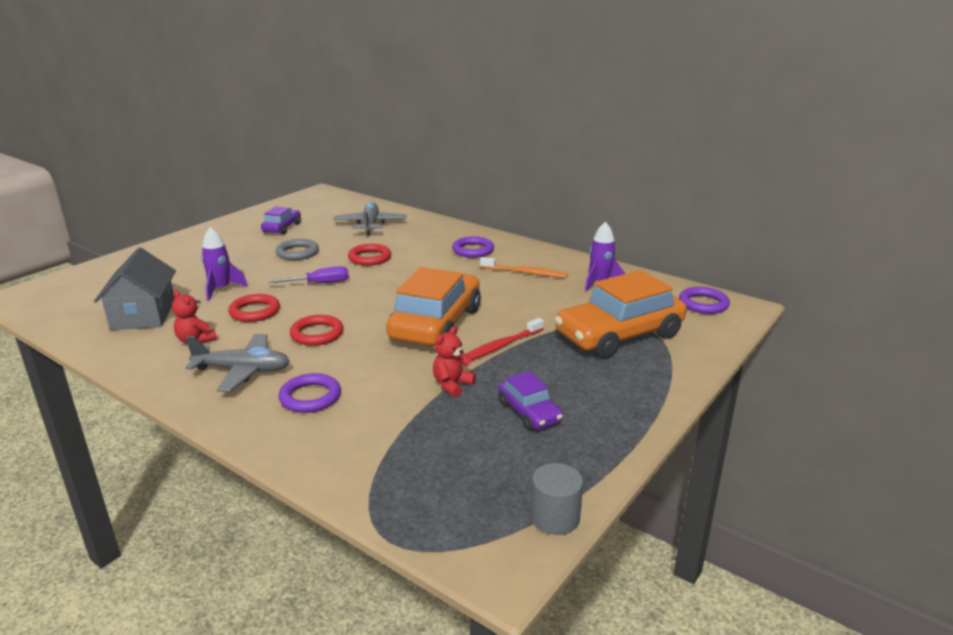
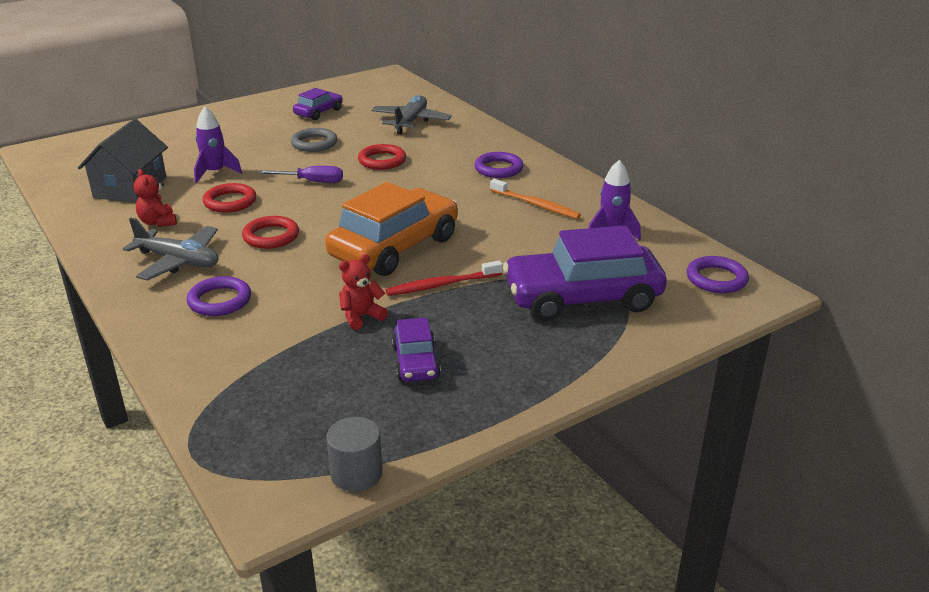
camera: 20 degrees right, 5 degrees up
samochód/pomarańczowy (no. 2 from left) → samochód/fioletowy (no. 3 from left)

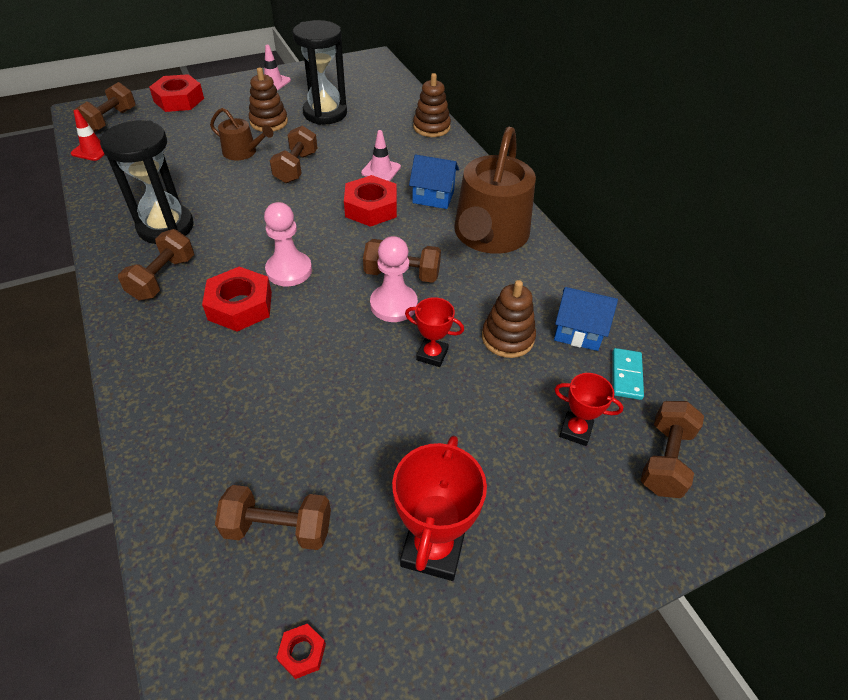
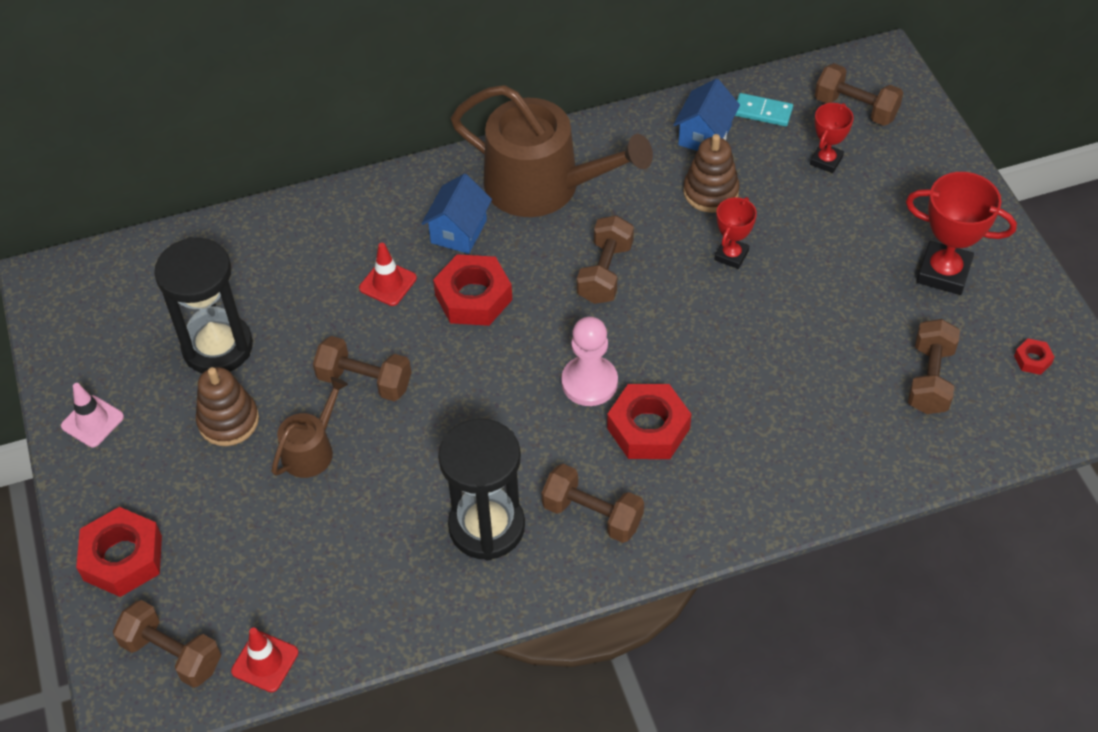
camera: 80 degrees left, 5 degrees up
zabawka nakładanka/brązowy (no. 2 from left) → -
pachołek/różowy (no. 2 from left) → pachołek/czerwony (no. 2 from left)
pionek/różowy (no. 2 from left) → -

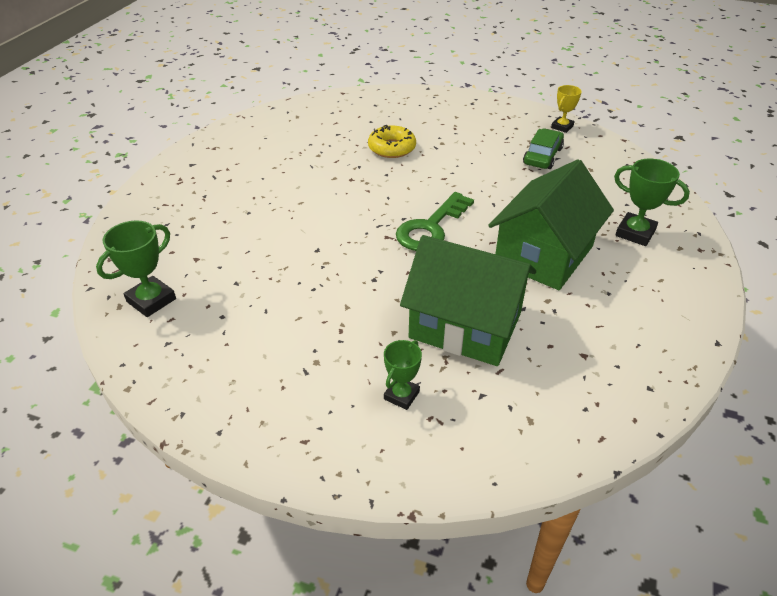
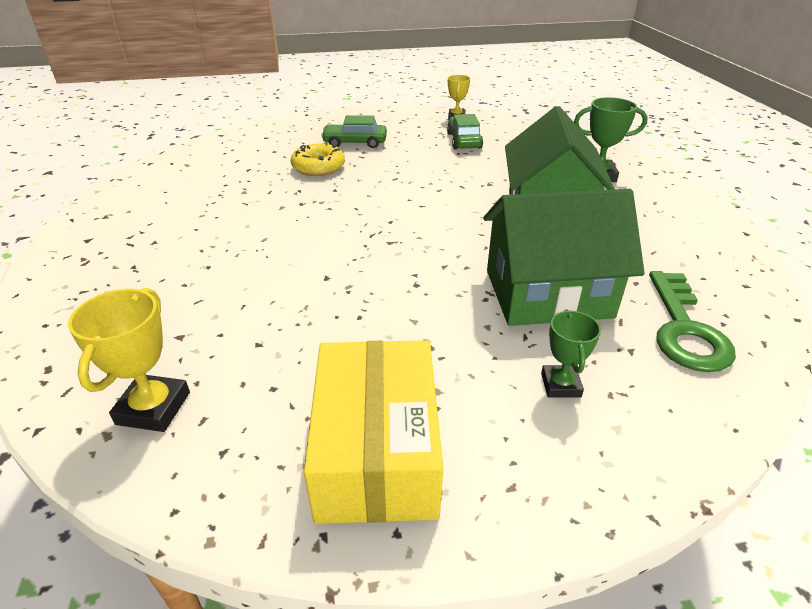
camera: 30 degrees left, 5 degrees down
klucz/zielony, shifted
puchar/zielony (no. 1 from left) → puchar/żółty (no. 1 from left)
- → samochód/zielony (no. 1 from left)
- → pudełko/żółty

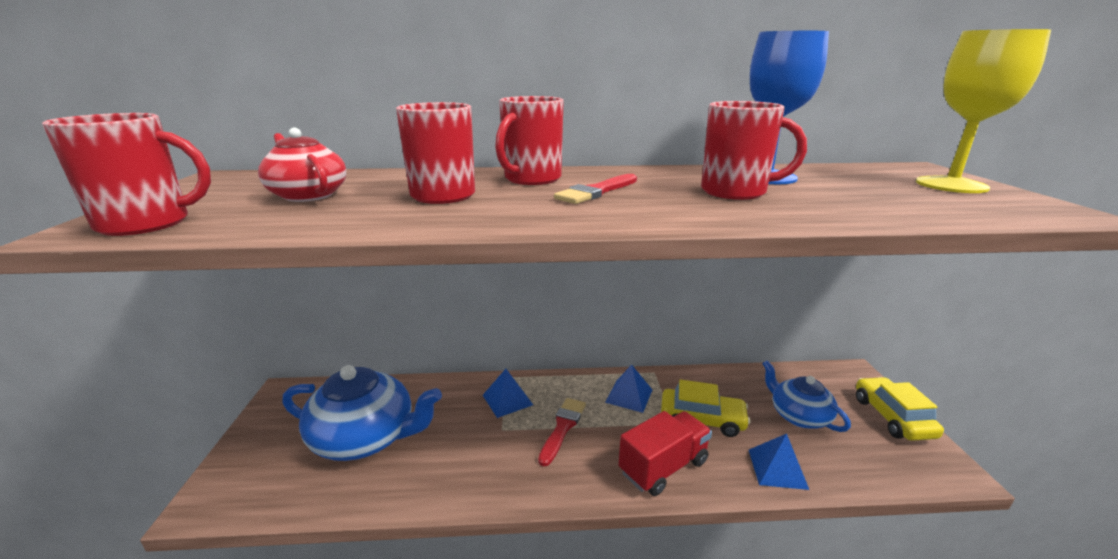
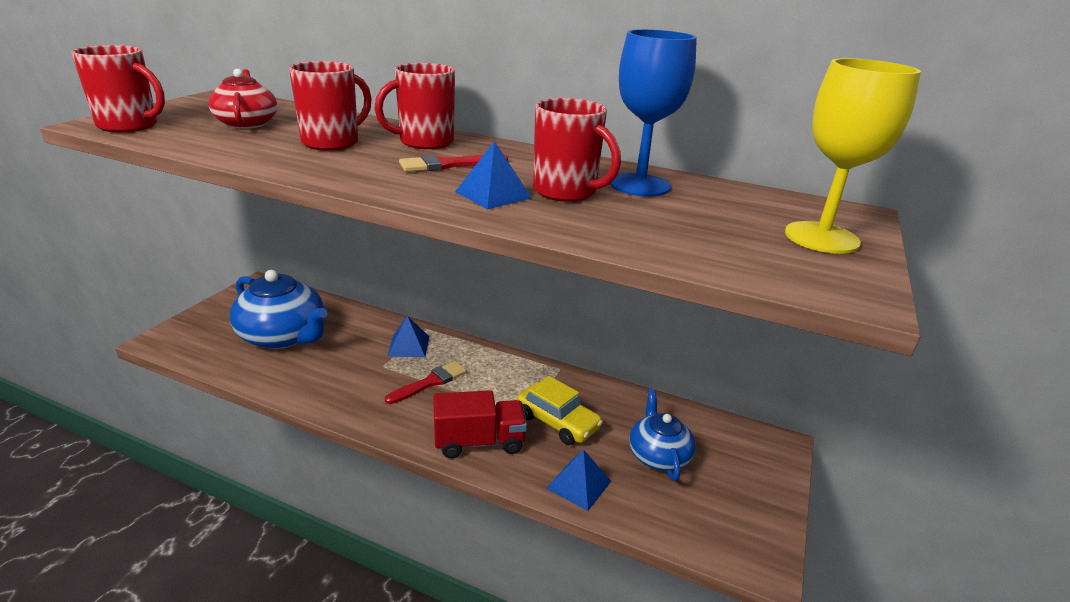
camera: 25 degrees right, 5 degrees up
piramida/niebieski (no. 2 from left), shifted
samochód/żółty (no. 2 from left) → -

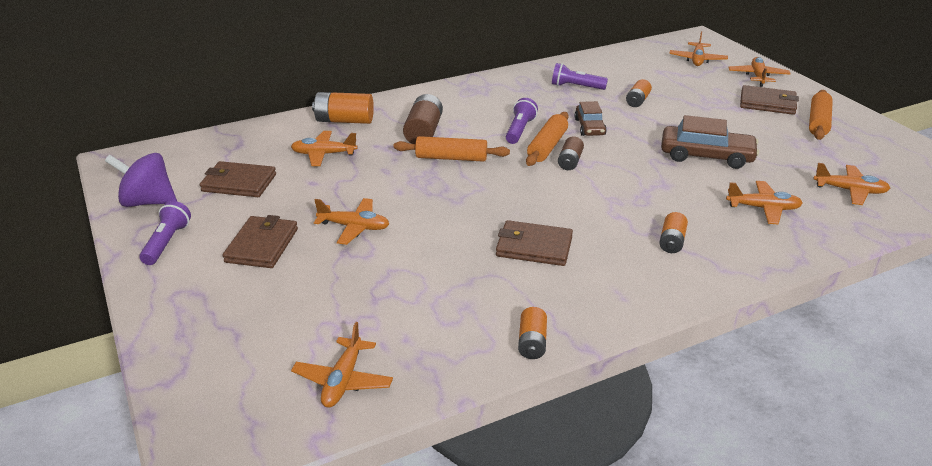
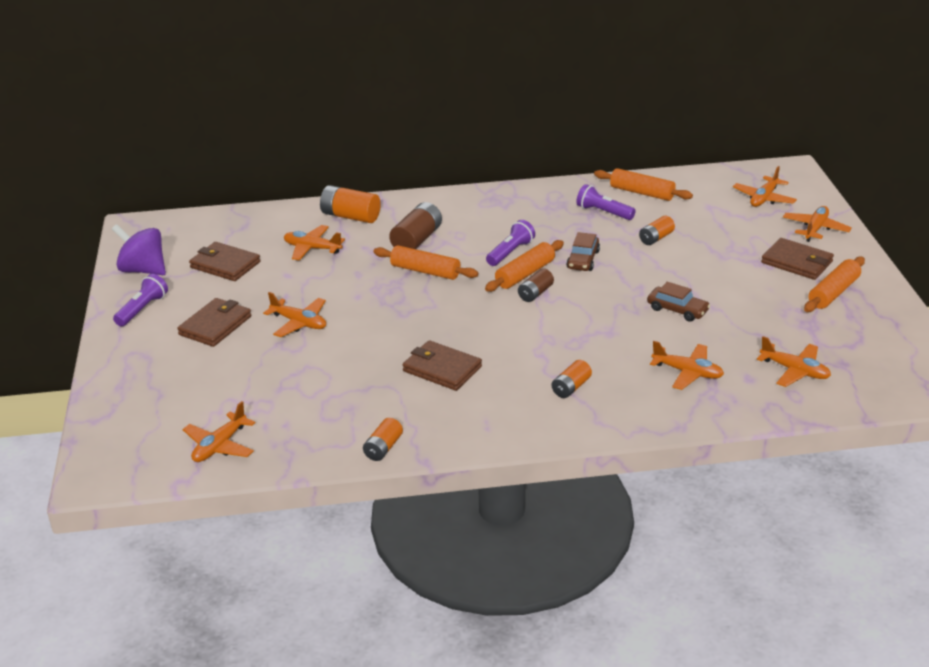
camera: 20 degrees right, 0 degrees up
samochód/brązowy (no. 2 from left), x0.62
- → wałek do ciasta/pomarańczowy (no. 3 from left)

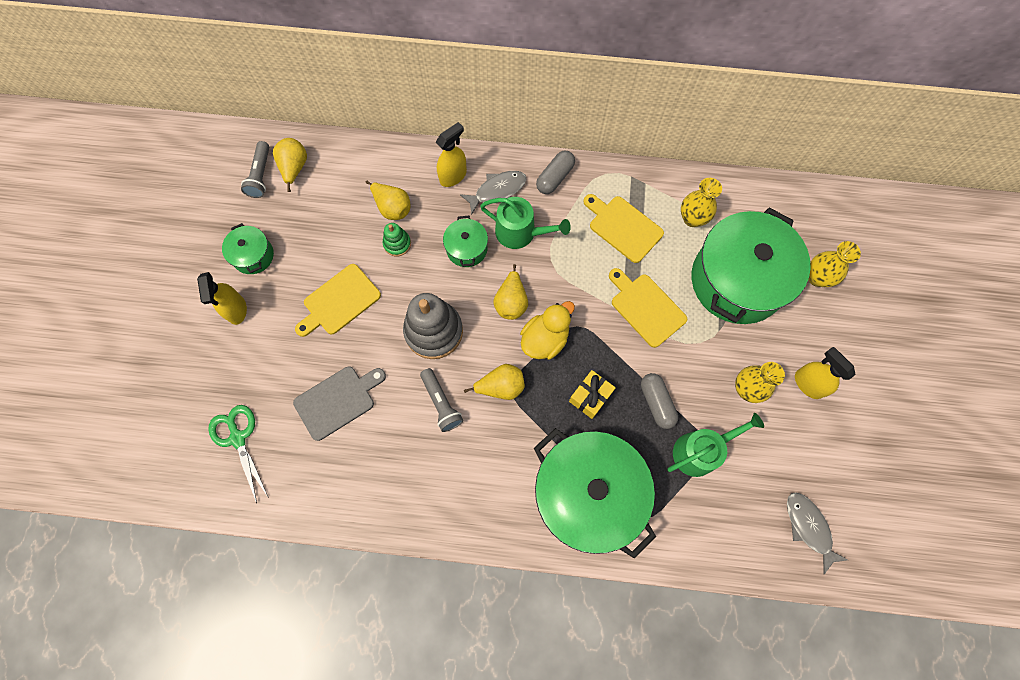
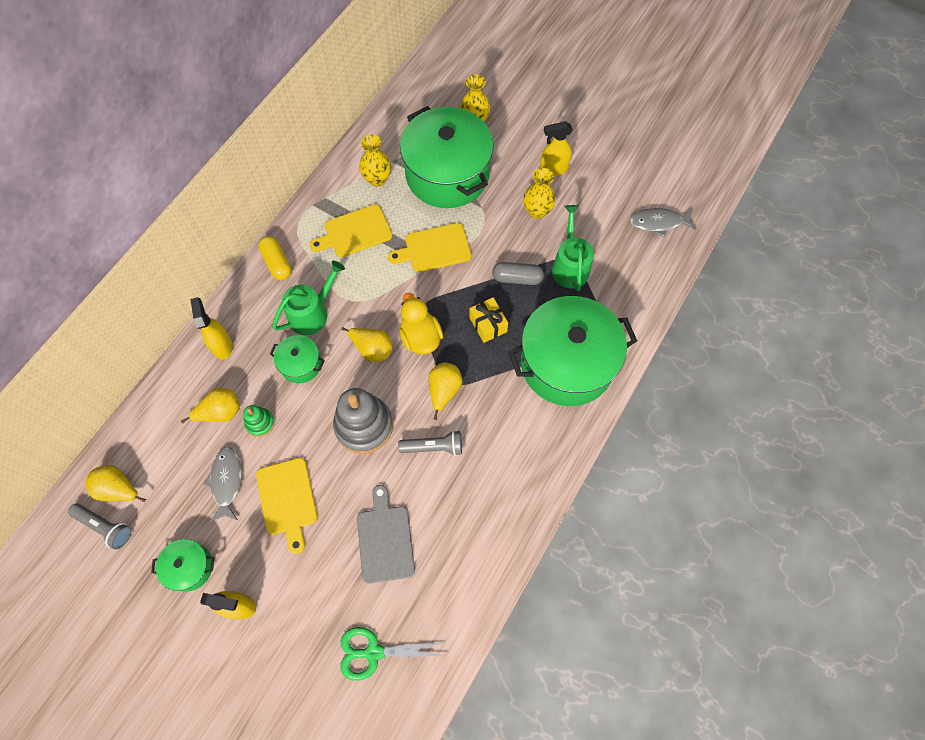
camera: 65 degrees left, 5 degrees down
kapsułka/szary (no. 1 from left) → kapsułka/żółty
ryba/szary (no. 1 from left), shifted

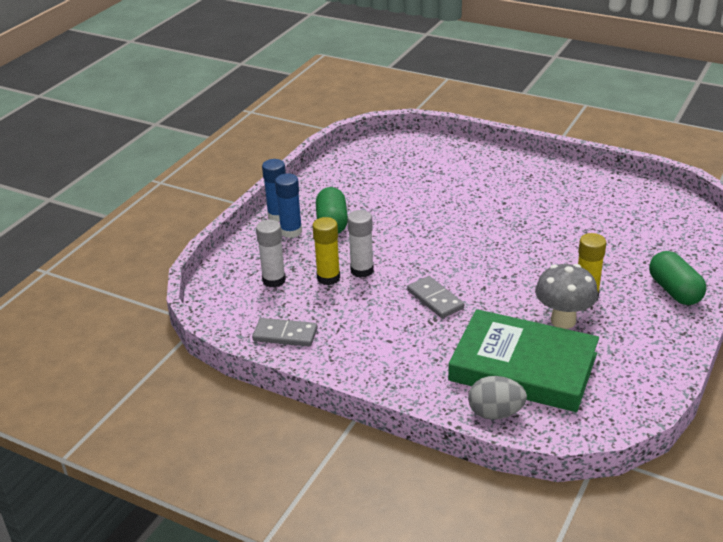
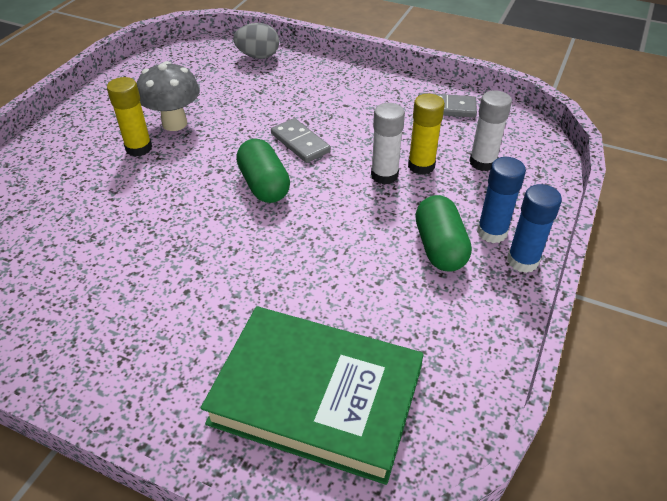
camera: 175 degrees right, 10 degrees up
kapsułka/zielony (no. 2 from left in the first image) → kapsułka/zielony (no. 1 from left), shifted
książka/zielony, shifted

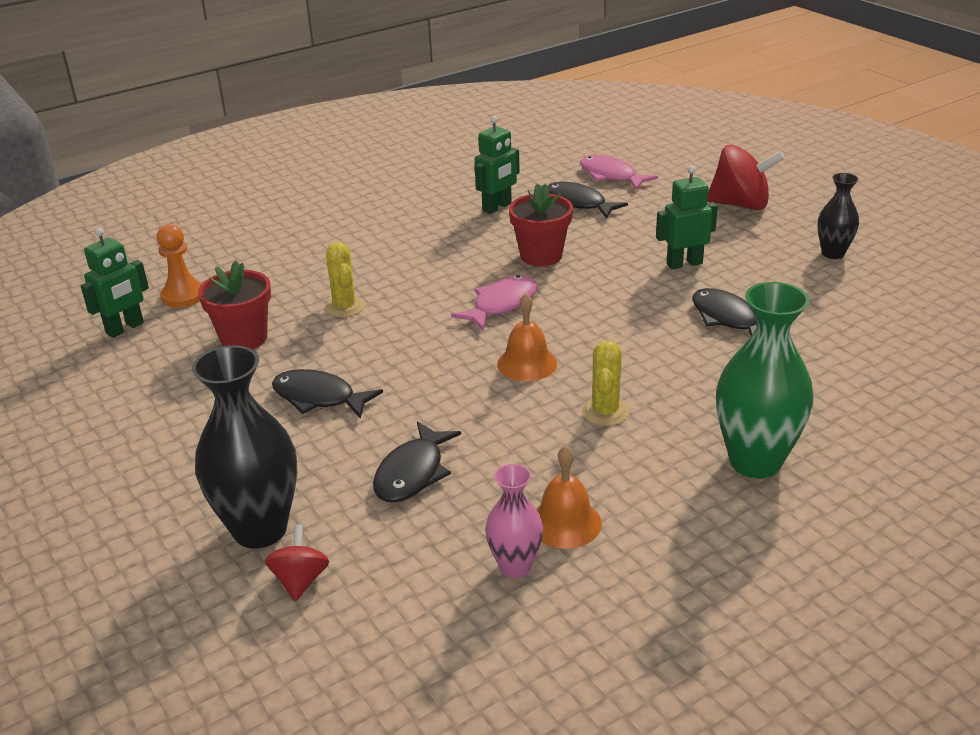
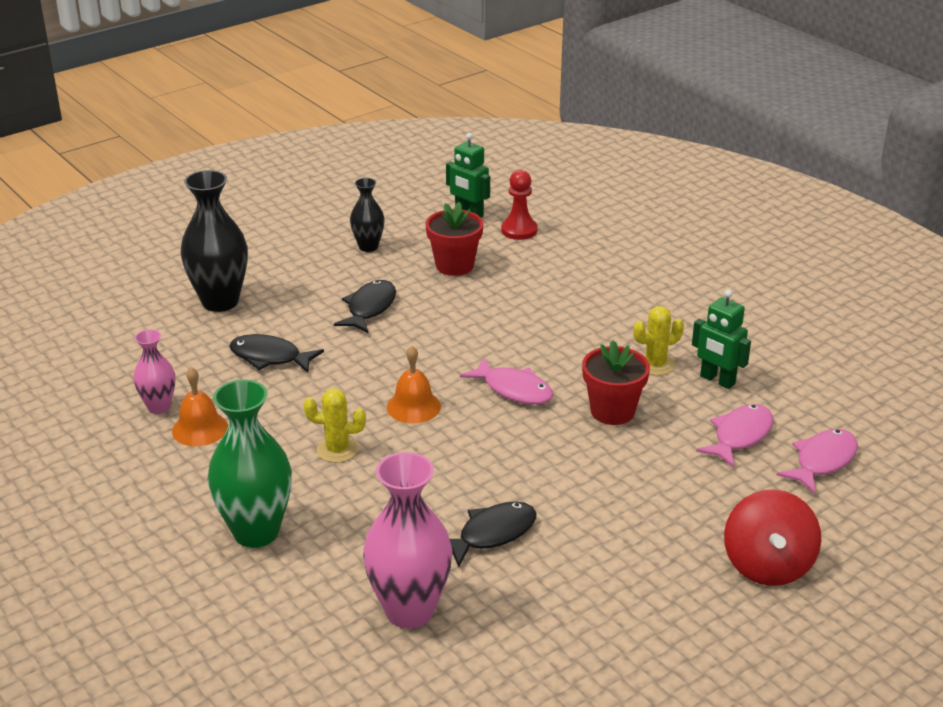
camera: 85 degrees right, 0 degrees up
robot/zielony (no. 3 from left) → -
wazon/czarny (no. 2 from left), shifted
ryba/czarny (no. 3 from left) → ryba/różowy (no. 2 from left)
pionek/pomarańczowy → pionek/czerwony
kaktus/żółty (no. 1 from left in the first image) → kaktus/żółty (no. 2 from left), shifted
bączek/czerwony (no. 1 from left) → -
- → wazon/różowy (no. 2 from left)

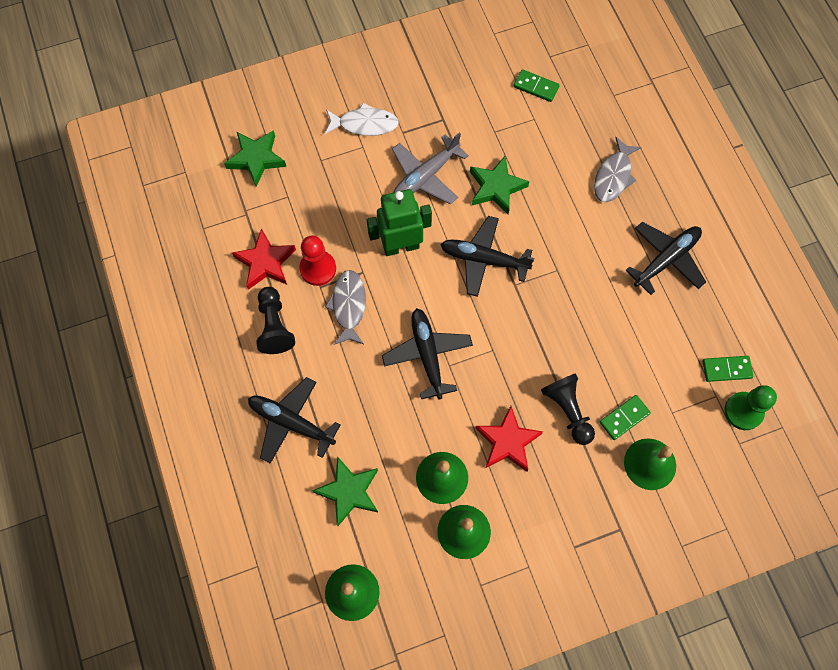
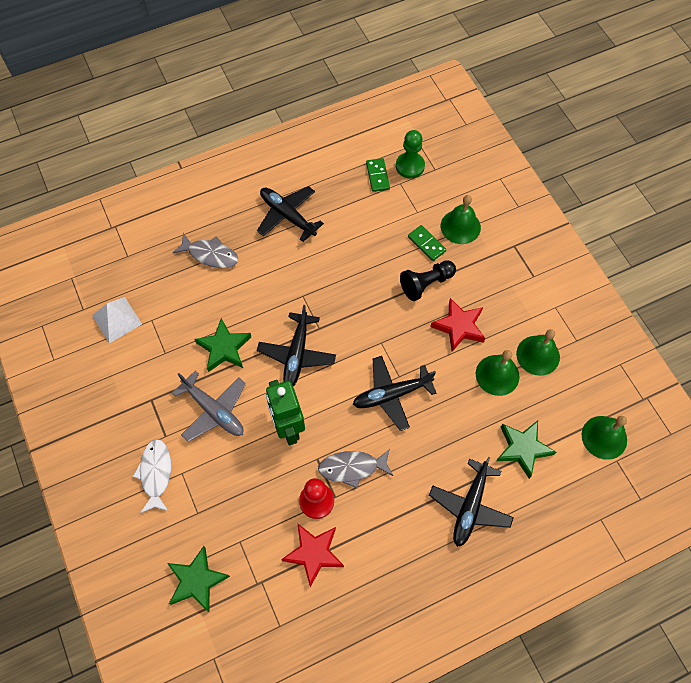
camera: 95 degrees left, 5 degrees down
kostka domina/zielony (no. 1 from left) → piramida/biały
pionek/czarny (no. 1 from left) → -

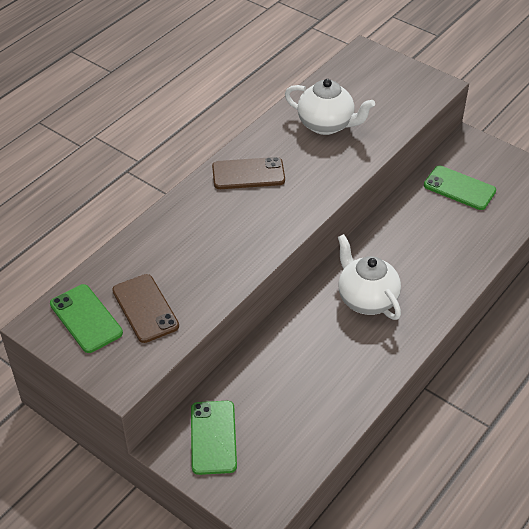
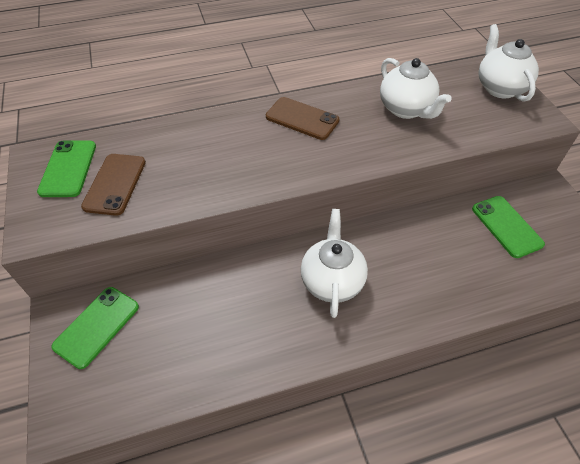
camera: 35 degrees right, 5 degrees up
- → imbryk/biały (no. 3 from left)

